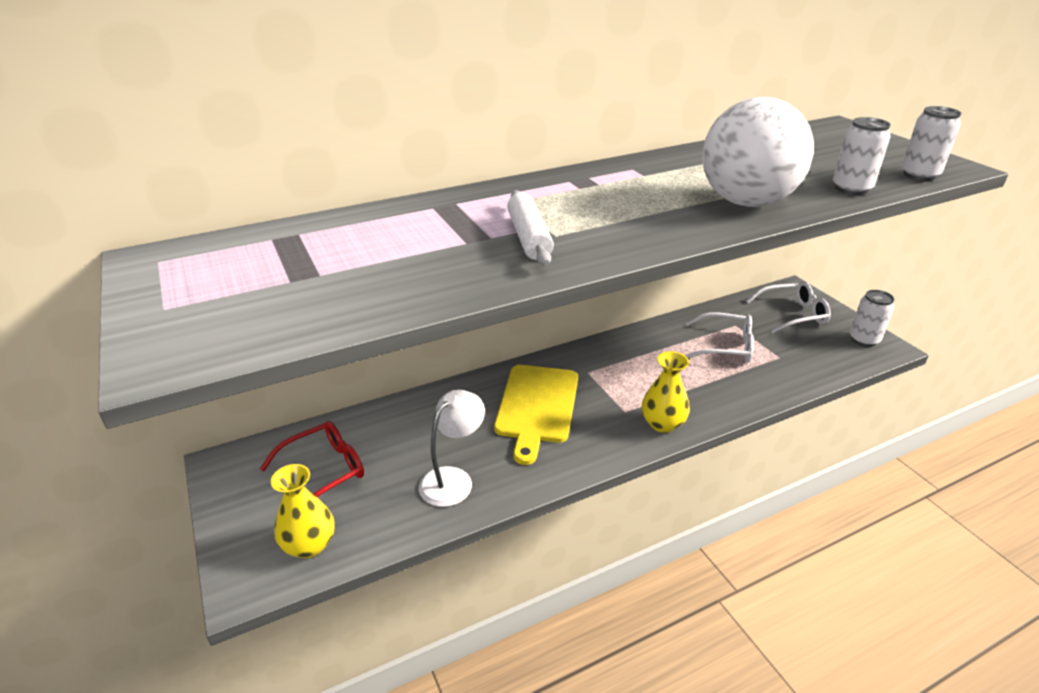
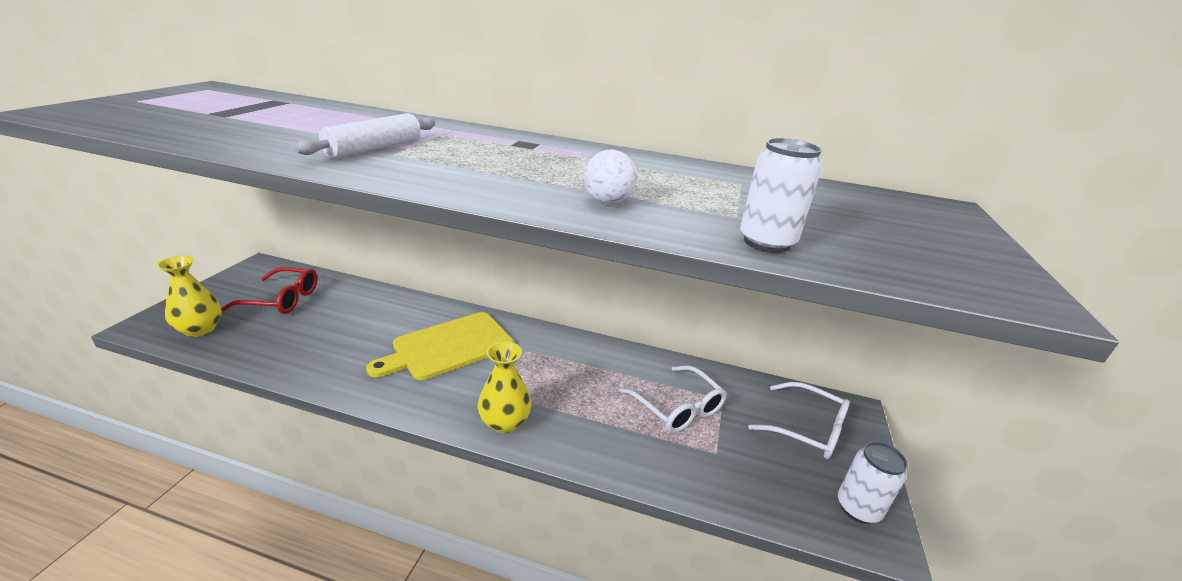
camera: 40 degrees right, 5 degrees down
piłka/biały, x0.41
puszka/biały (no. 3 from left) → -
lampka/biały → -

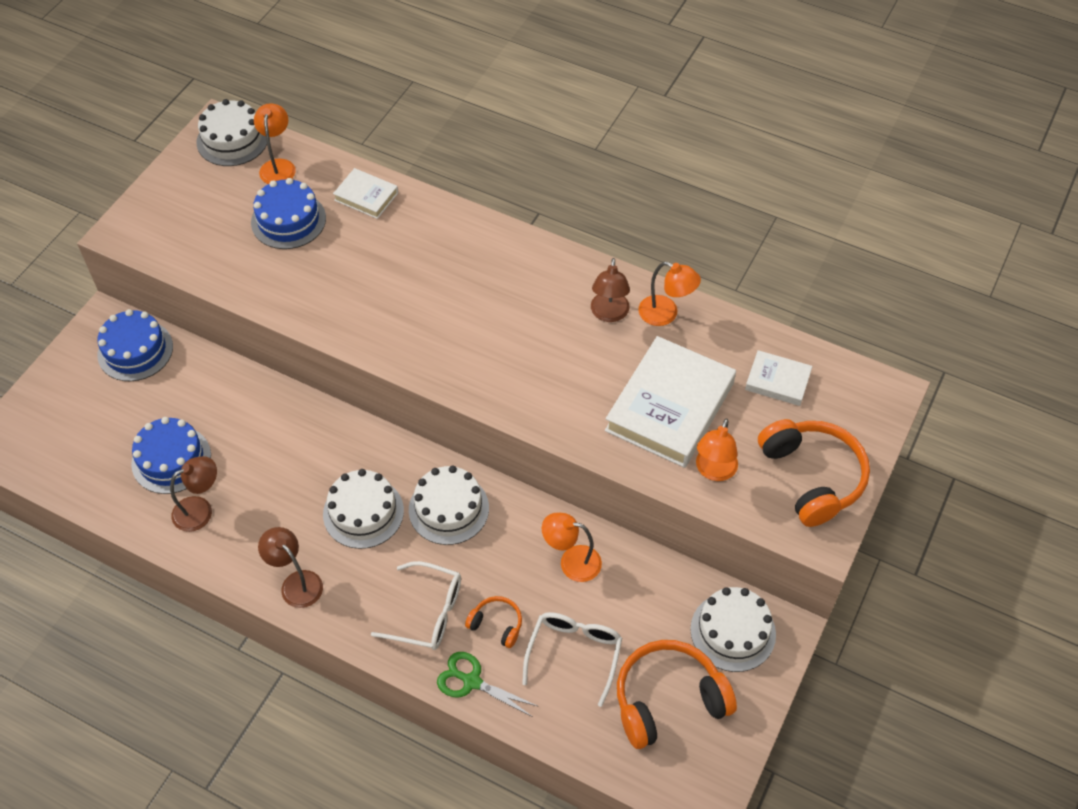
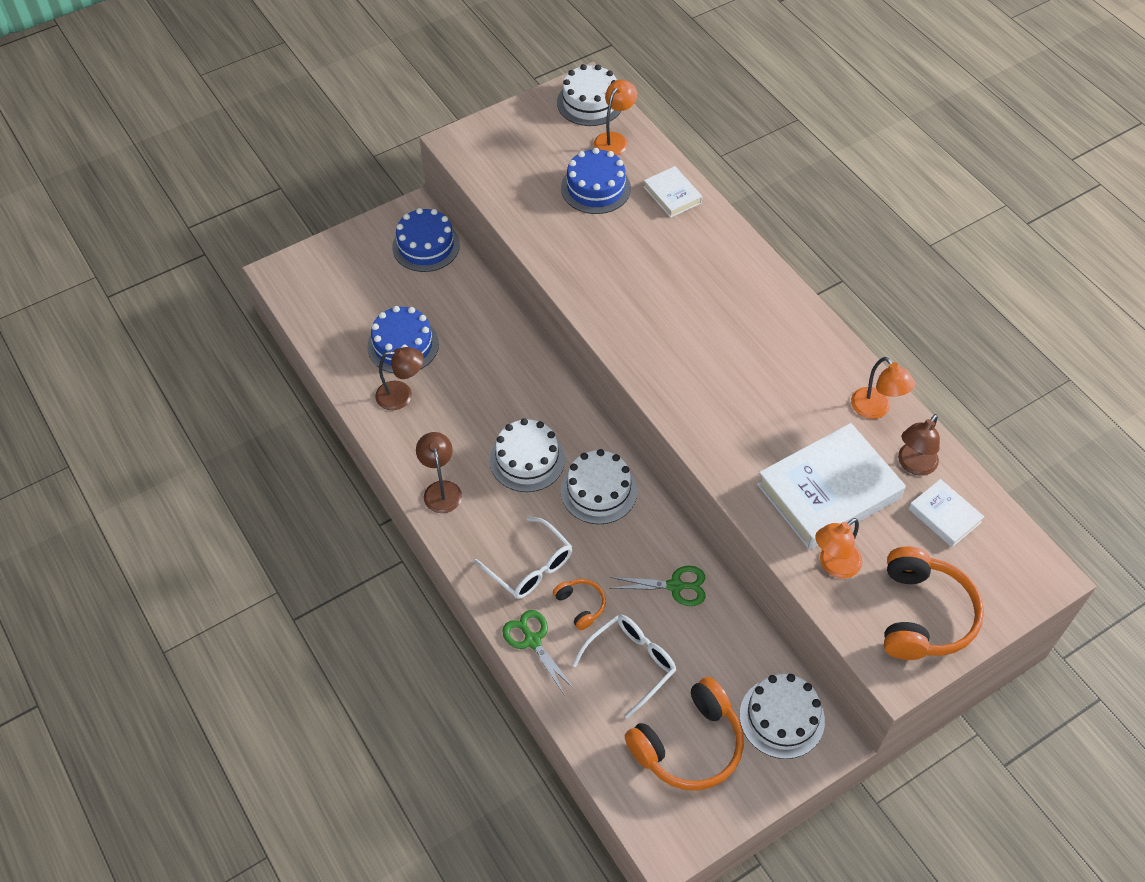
camera: 30 degrees right, 0 degrees up
lampka/brązowy (no. 3 from left), shifted
lampka/pomarańczowy (no. 2 from left) → nożyczki/zielony (no. 2 from left)
słuchawki/pomarańczowy (no. 2 from left), 135 degrees clockwise

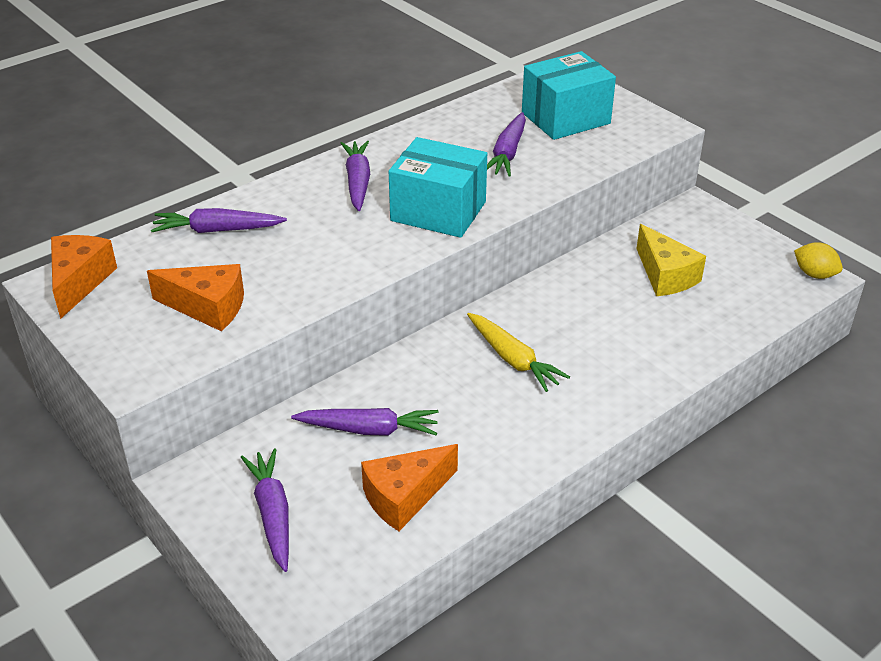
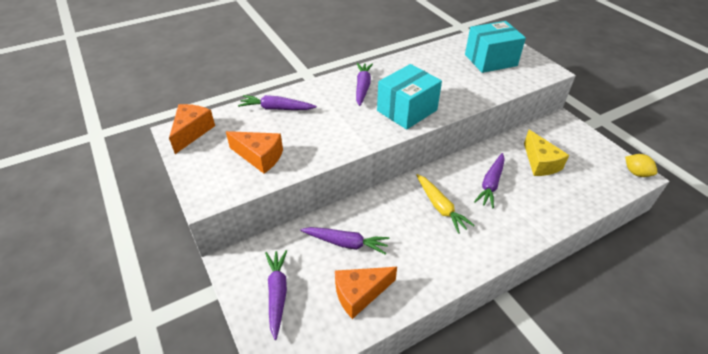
camera: 10 degrees right, 5 degrees up
marchewka/fioletowy (no. 5 from left), shifted
pudełko/turkusowy (no. 1 from left), 75 degrees counterclockwise

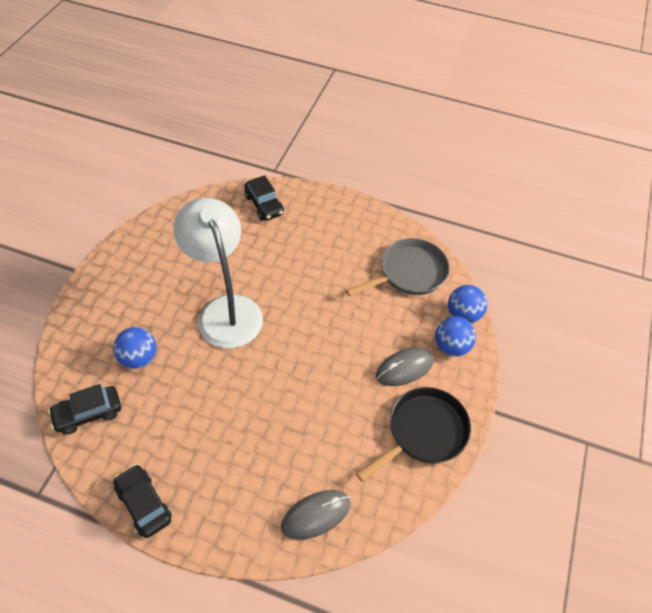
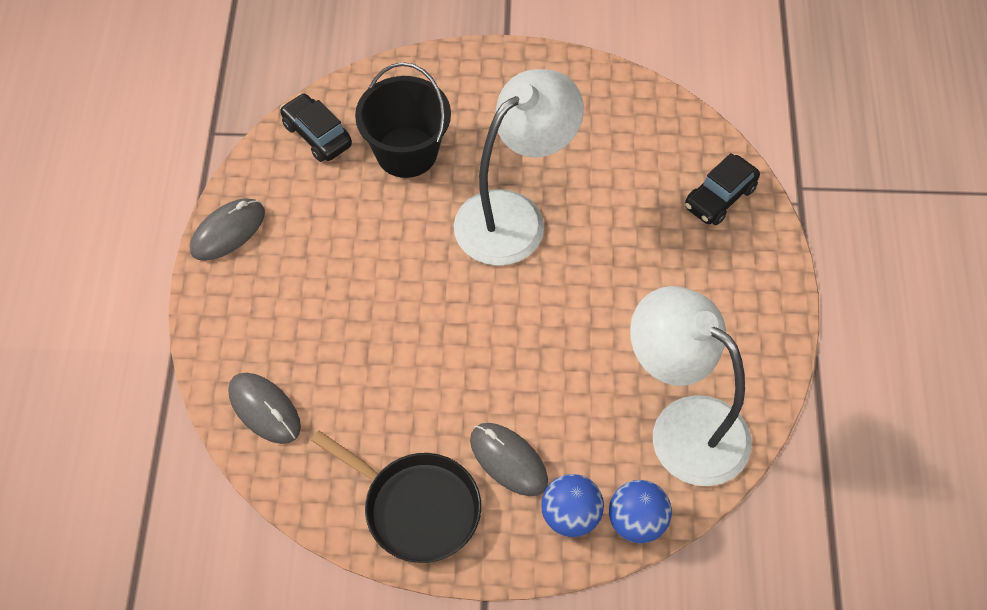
camera: 75 degrees right, 5 degrees up
patelnia/szary → lampka/biały (no. 2 from left)
piłka/niebieski (no. 1 from left) → wiadro/czarny
samochód/czarny (no. 2 from left) → myszka/szary (no. 1 from left)

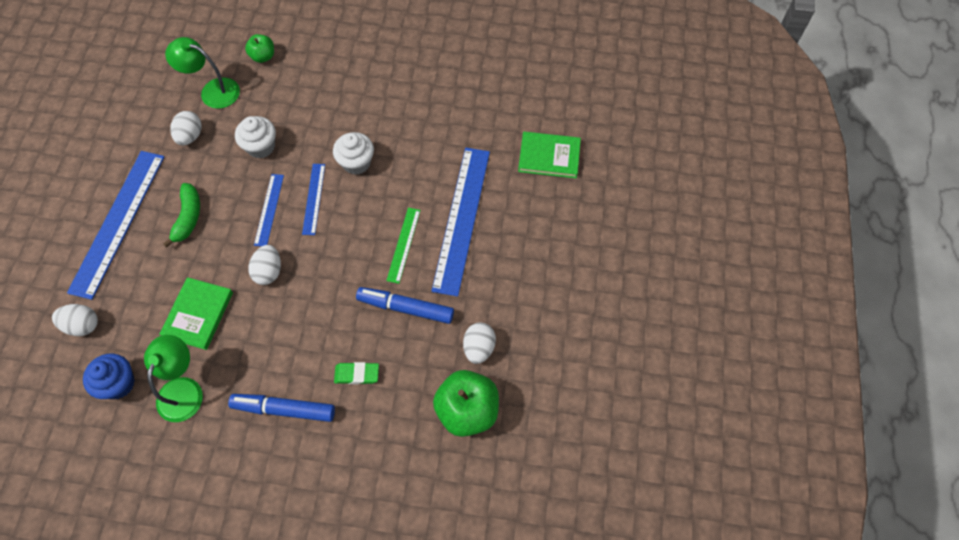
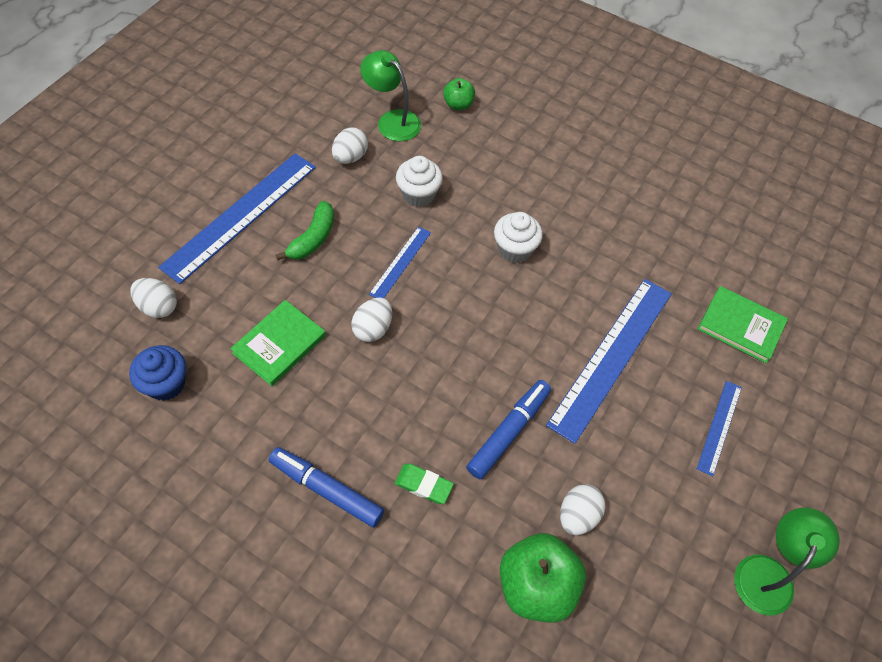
camera: 20 degrees right, 5 degrees down
linijka/niebieski (no. 3 from left in the first image) → linijka/niebieski (no. 4 from left), shifted
linijka/zielony → -
flamaster/niebieski (no. 2 from left), 90 degrees clockwise
lampka/zielony (no. 1 from left in the first image) → lampka/zielony (no. 2 from left), shifted

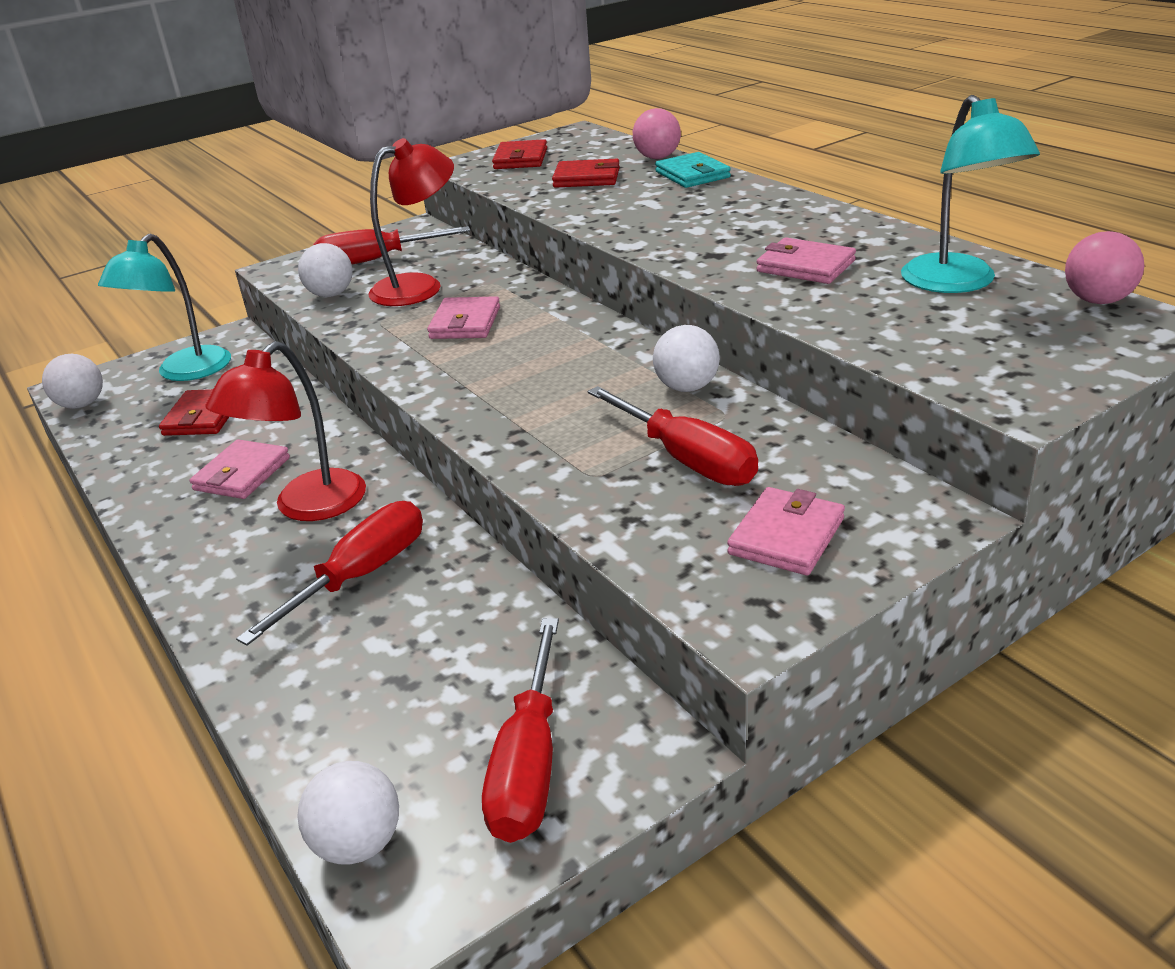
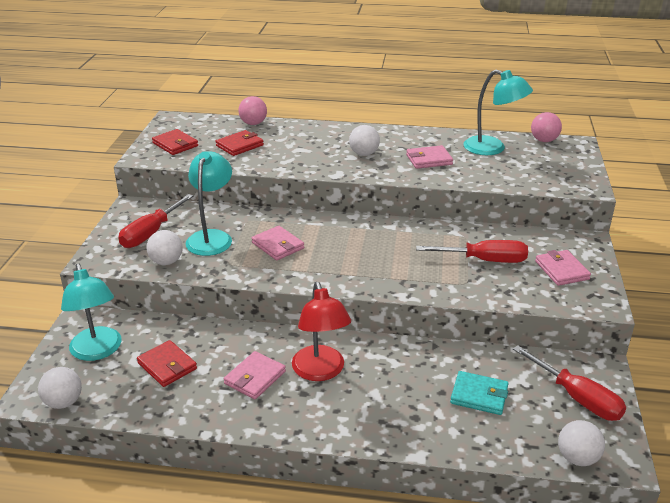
camera: 50 degrees left, 0 degrees up
lampka/czerwony (no. 2 from left) → lampka/turkusowy (no. 2 from left)
portfel/turkusowy, shifted
piłka/biały (no. 4 from left in the first image) → piłka/biały (no. 3 from left), shifted
portfel/różowy (no. 1 from left), 60 degrees clockwise
śrubokręt/czerwony (no. 1 from left) → -

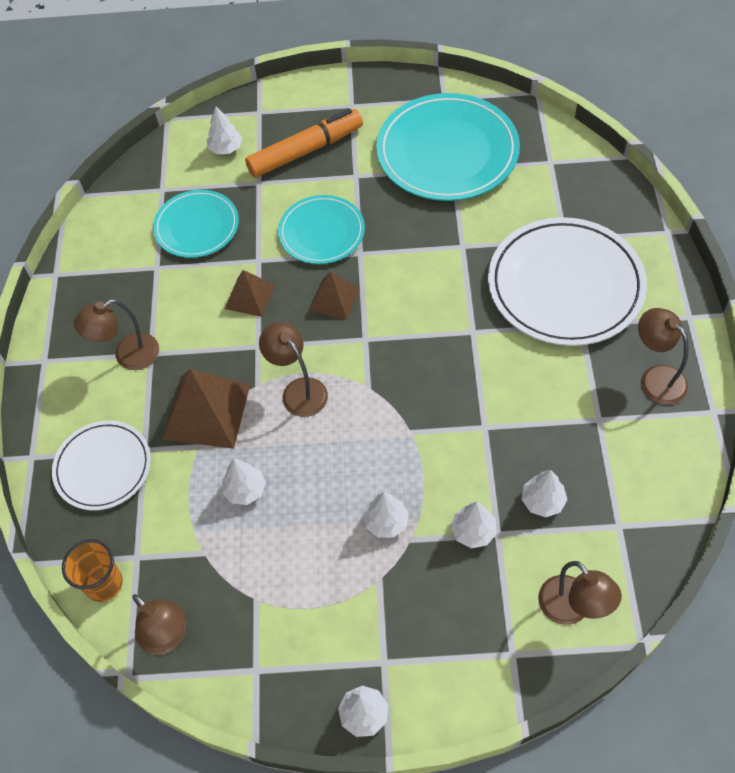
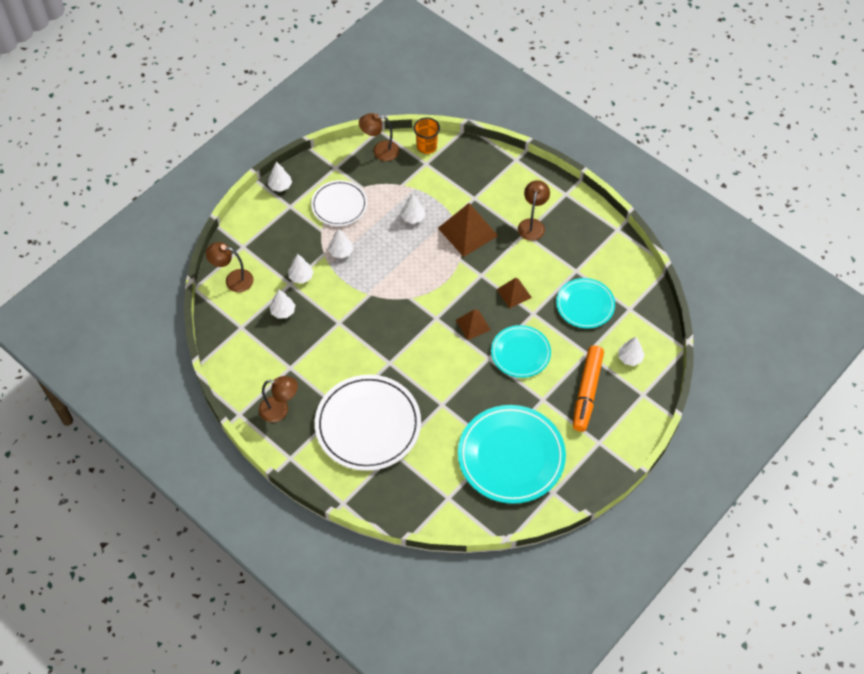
camera: 130 degrees right, 0 degrees up
lampka/brązowy (no. 3 from left) → -
talerz/biały (no. 1 from left), shifted

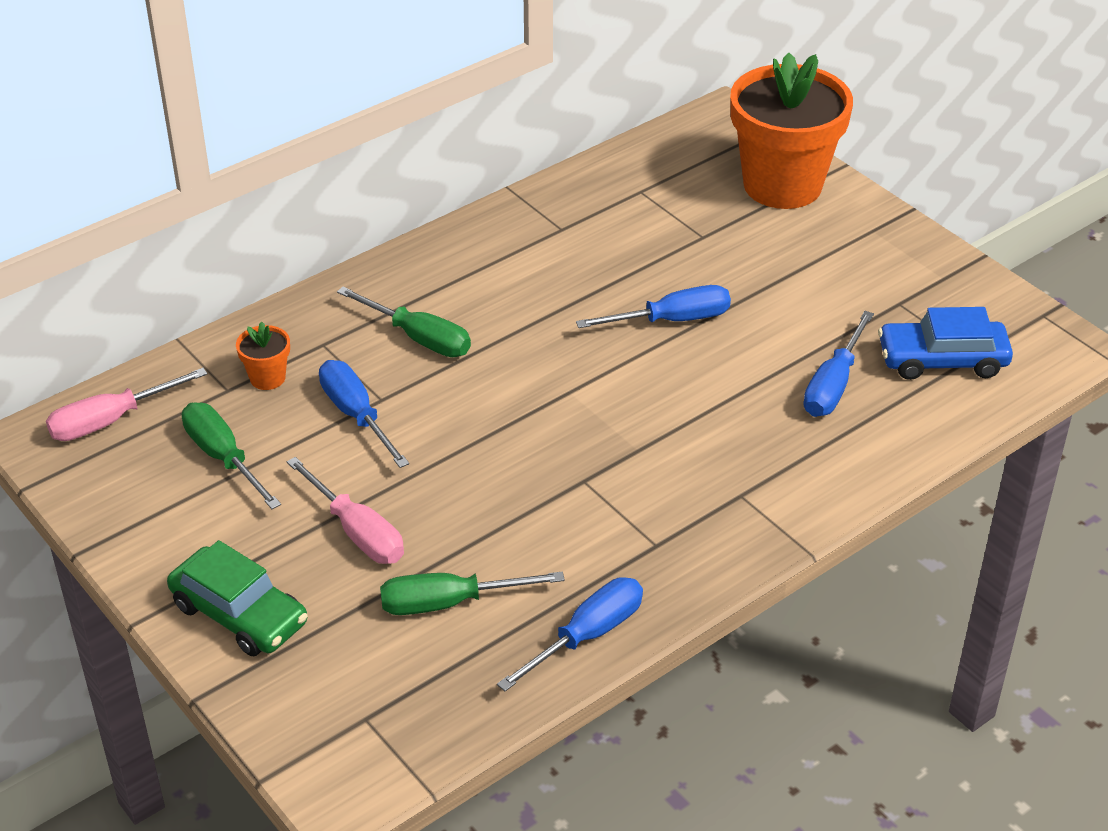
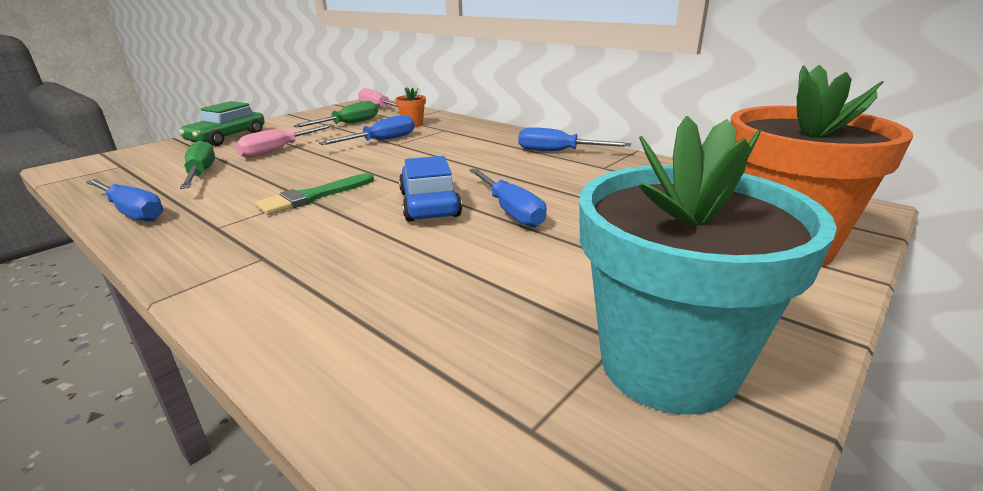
camera: 80 degrees right, 15 degrees down
śrubokręt/zielony (no. 2 from left) → -
samochód/niebieski, shifted
śrubokręt/niebieski (no. 4 from left), shifted
- → doniczka/turkusowy
- → pędzel/zielony

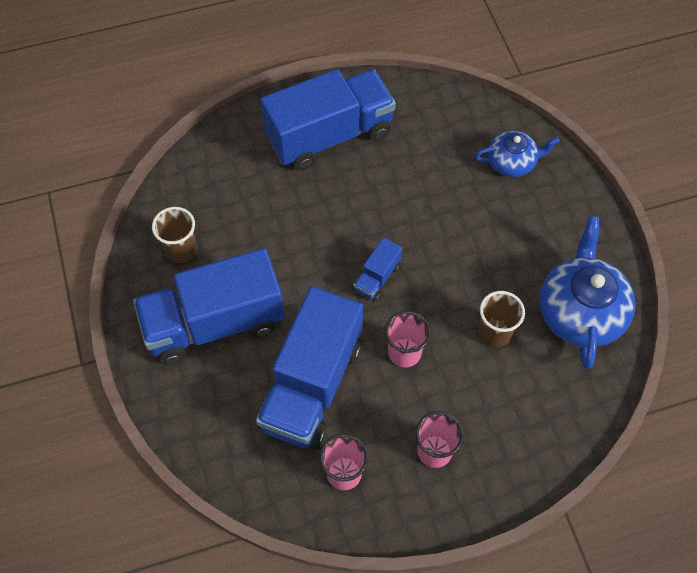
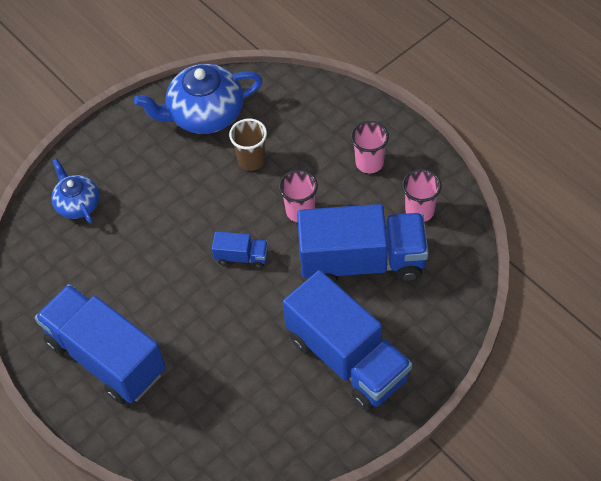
camera: 110 degrees left, 5 degrees down
szklanka/brązowy (no. 1 from left) → -

